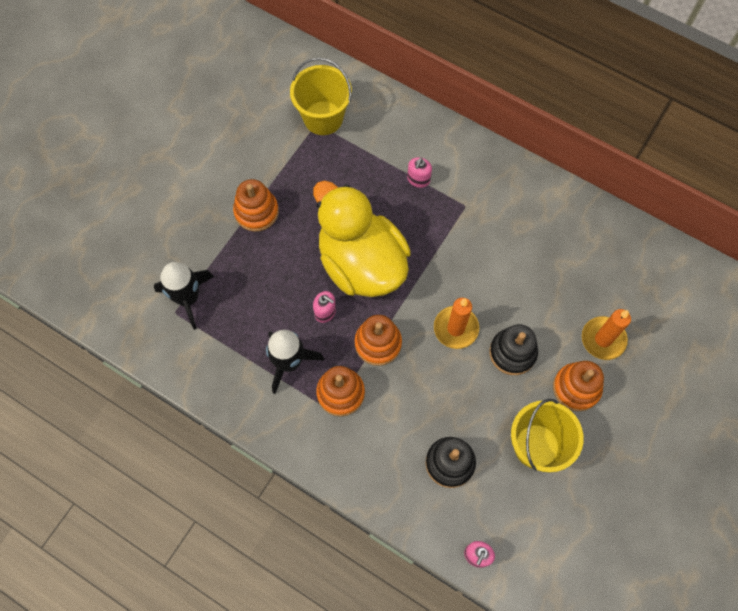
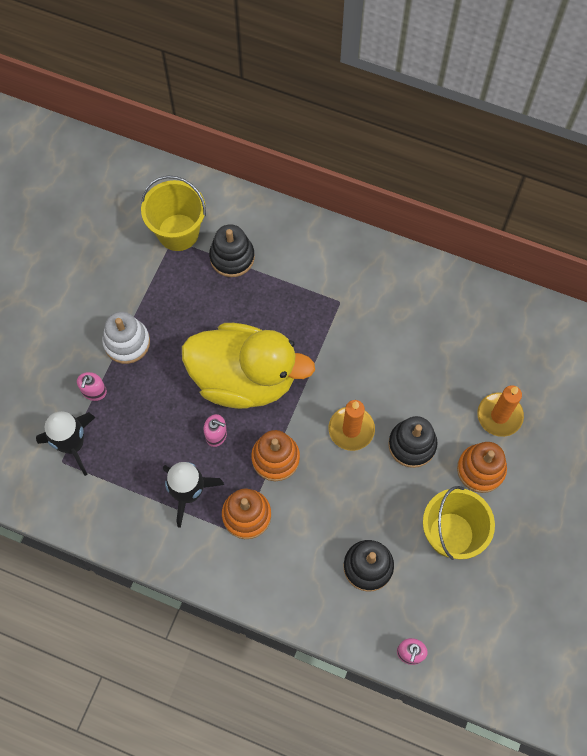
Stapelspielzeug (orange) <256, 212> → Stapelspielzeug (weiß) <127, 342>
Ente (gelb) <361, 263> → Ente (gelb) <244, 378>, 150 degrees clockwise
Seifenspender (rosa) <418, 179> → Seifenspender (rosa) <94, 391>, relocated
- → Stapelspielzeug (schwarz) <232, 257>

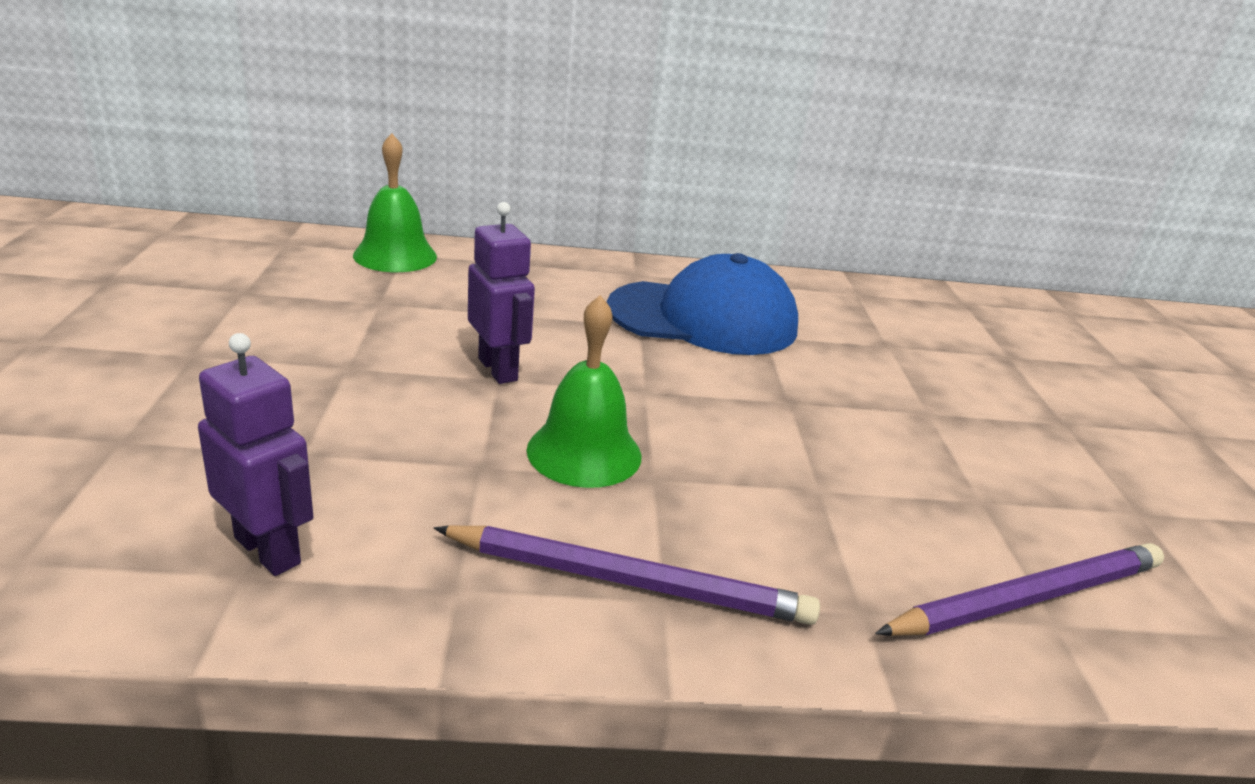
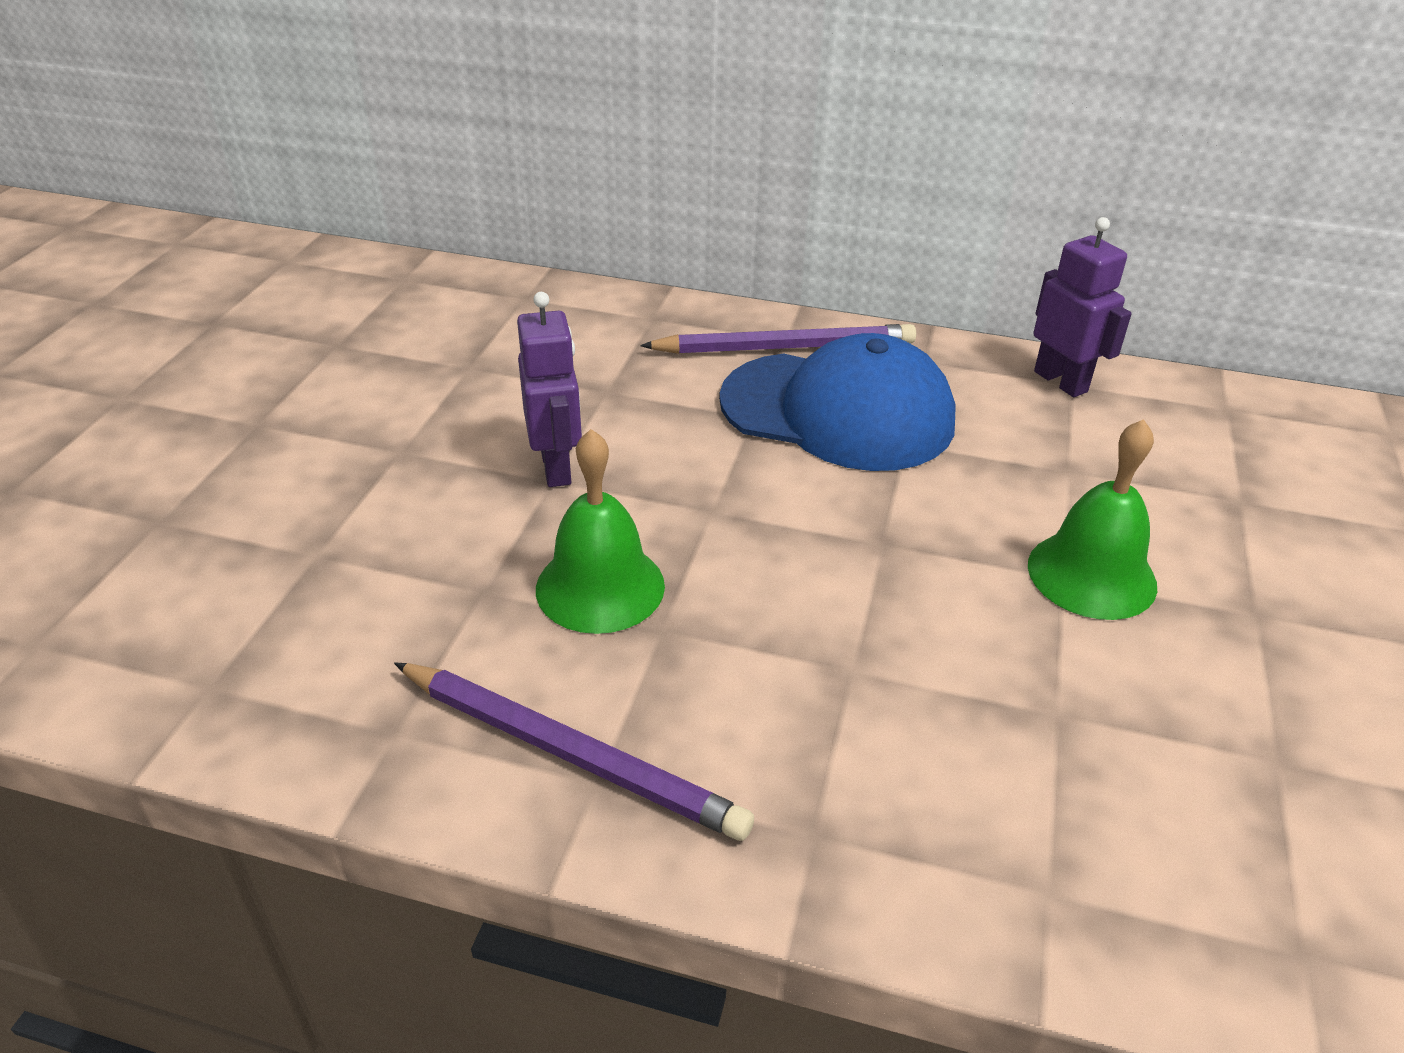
Roboter (lila) <268, 550> → Roboter (lila) <1061, 381>, relocated
Glocke (grün) <395, 255> → Glocke (grün) <1091, 574>, relocated
Bleistift (lila) <1027, 597> → Bleistift (lila) <784, 347>, relocated

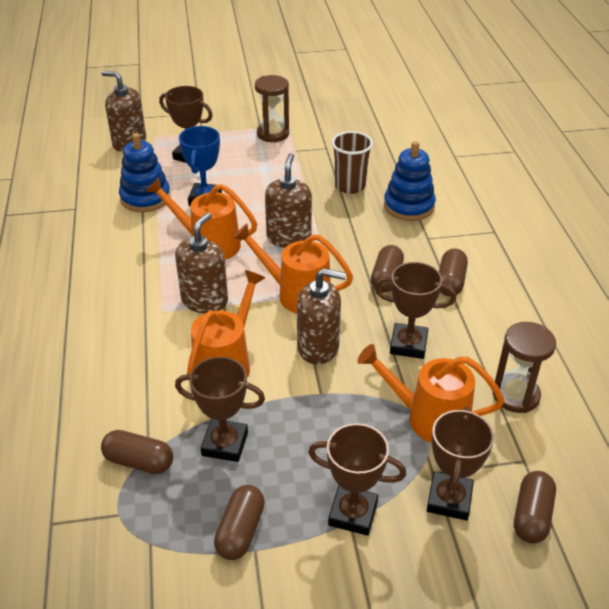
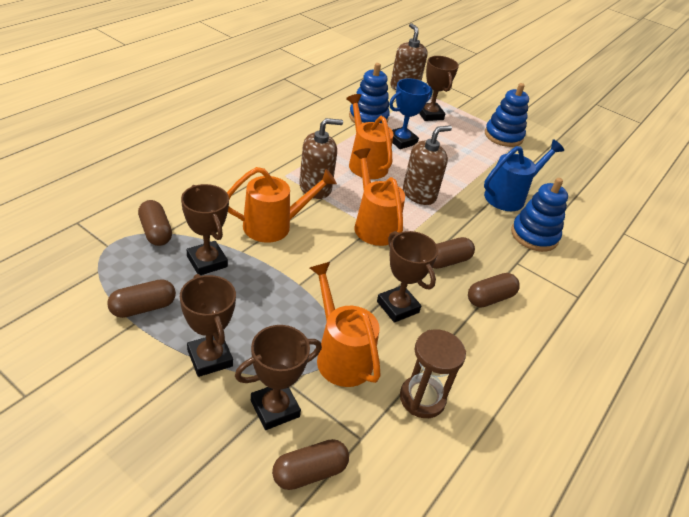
Sanduhr (braun) <273, 134> → Stapelspielzeug (blau) <503, 136>
Seifenspender (braun) <318, 347> → -
Becher (braun) <350, 186> → Gießkanne (blau) <509, 196>

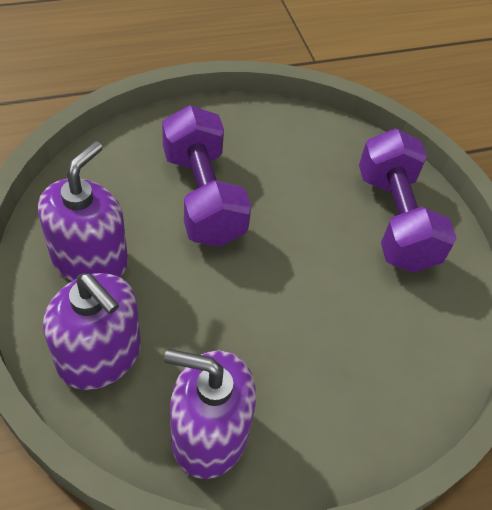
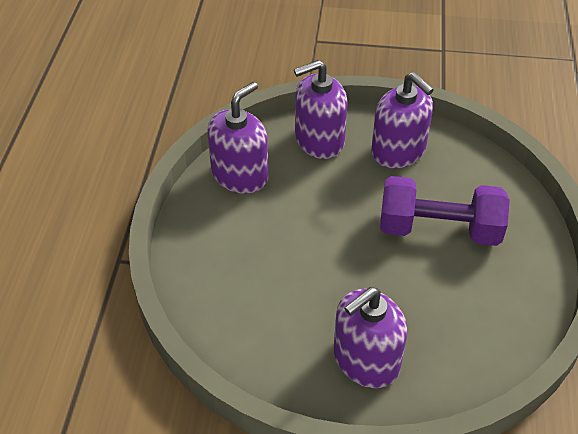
Hantel (lila) <395, 220> → Seifenspender (lila) <366, 360>

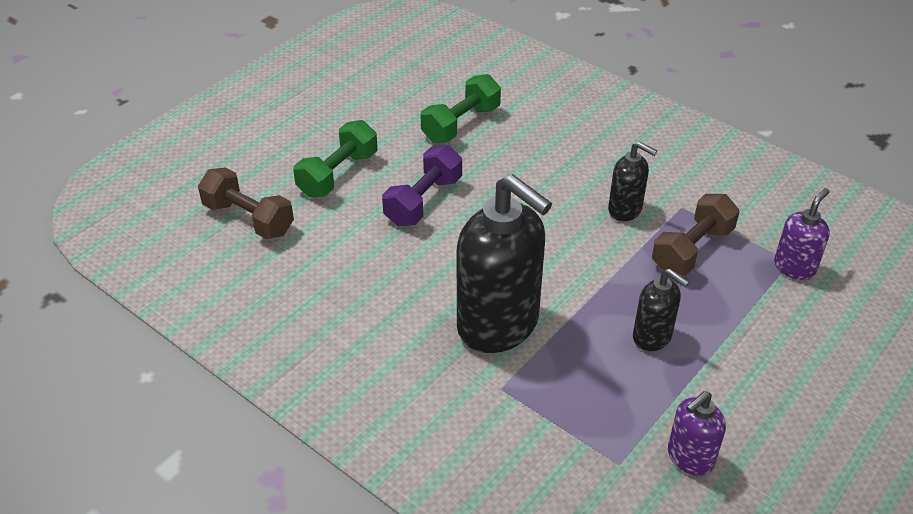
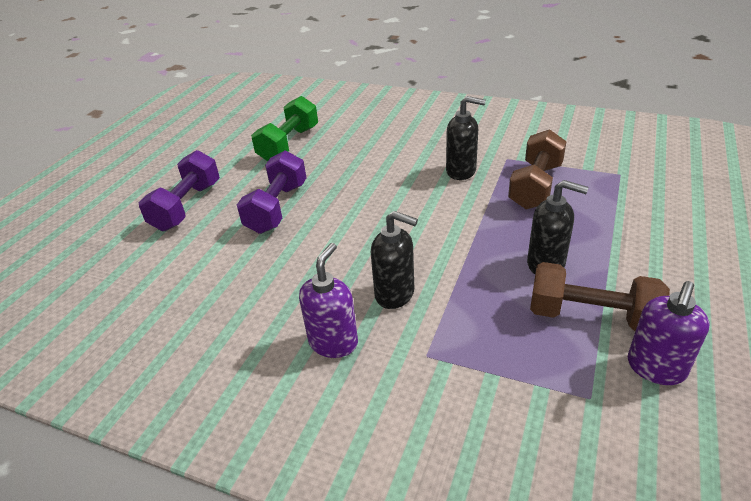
Hantel (braun) <248, 218> → Hantel (braun) <591, 316>, relocated
Hantel (grün) <338, 174> → Hantel (lila) <187, 206>
Seifenspender (schwarz) <498, 325> → Seifenspender (schwarz) <395, 294>, x0.49
Seifenspender (lila) <794, 267> → Seifenspender (lila) <333, 342>, relocated

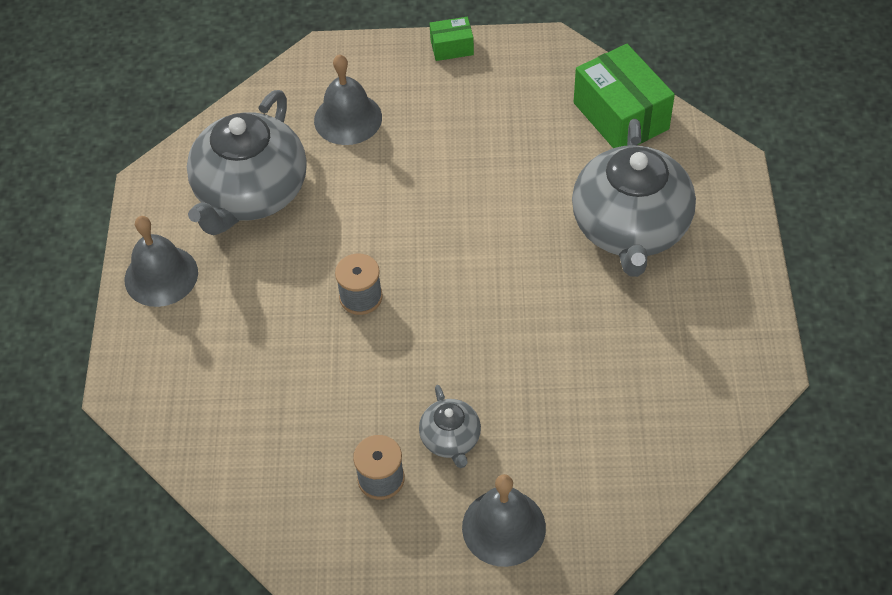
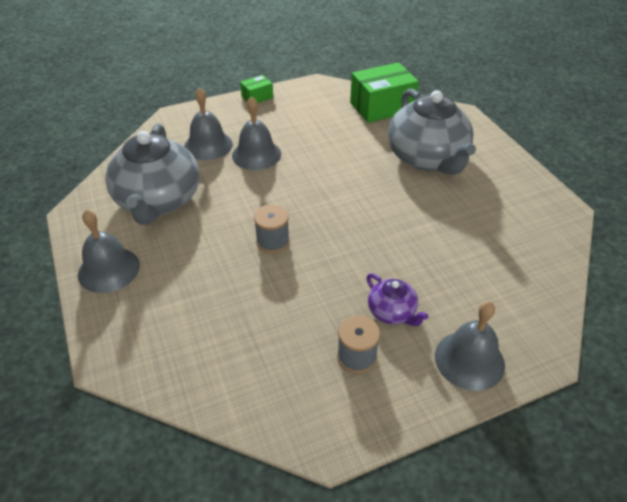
Teekanne (grau) <451, 439> → Teekanne (lila) <392, 312>
Schachtel (grün) <621, 116> → Schachtel (grün) <382, 107>, 60 degrees counterclockwise
- → Glocke (grau) <256, 154>

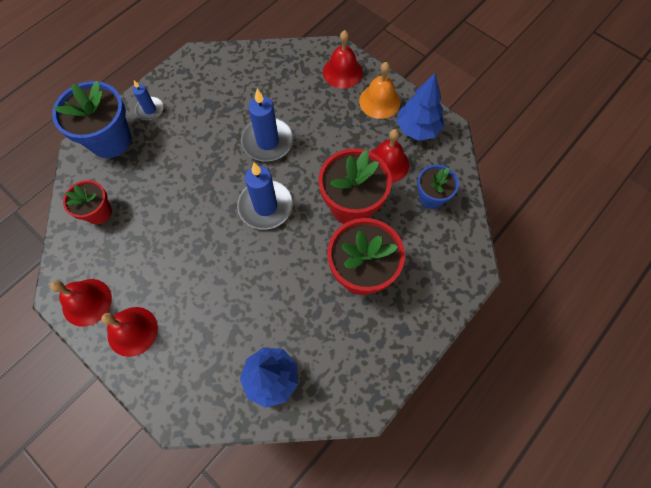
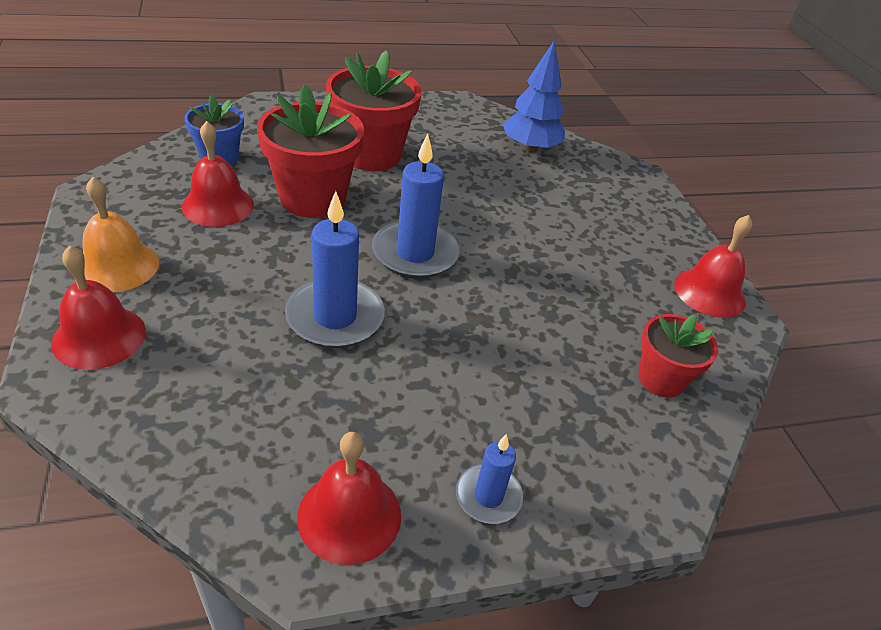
Blumentopf (blau) <110, 140> → -
Glocke (rot) <132, 331> → Glocke (rot) <349, 515>, relocated
Baum (blau) <417, 129> → -

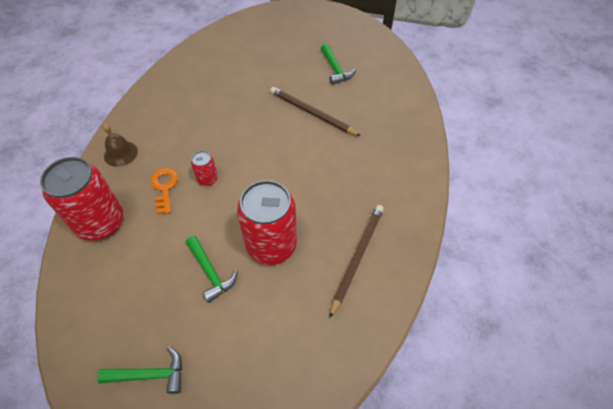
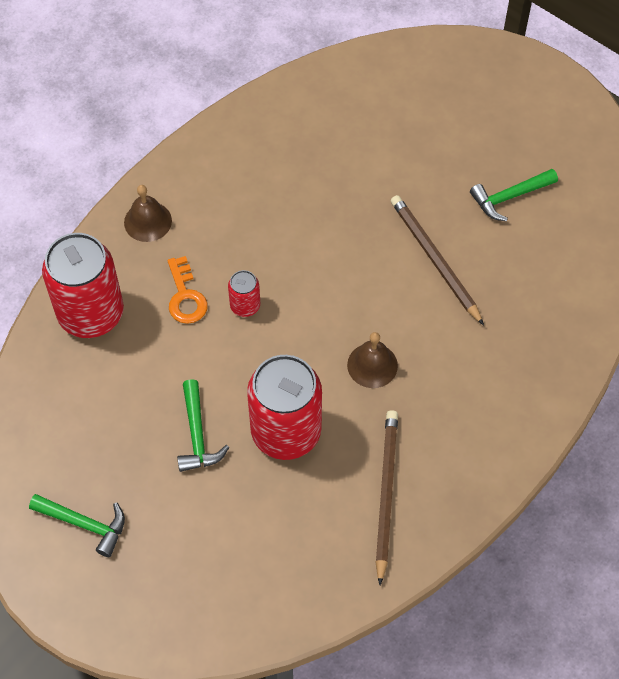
Schlüssel (orange) <164, 188> → Schlüssel (orange) <185, 296>, 150 degrees clockwise
Hammer (grün) <335, 69> → Hammer (grün) <509, 197>, 60 degrees clockwise
Bleistift (braun) <357, 257> → Bleistift (braun) <385, 494>, 45 degrees counterclockwise
- → Glocke (braun) <372, 365>

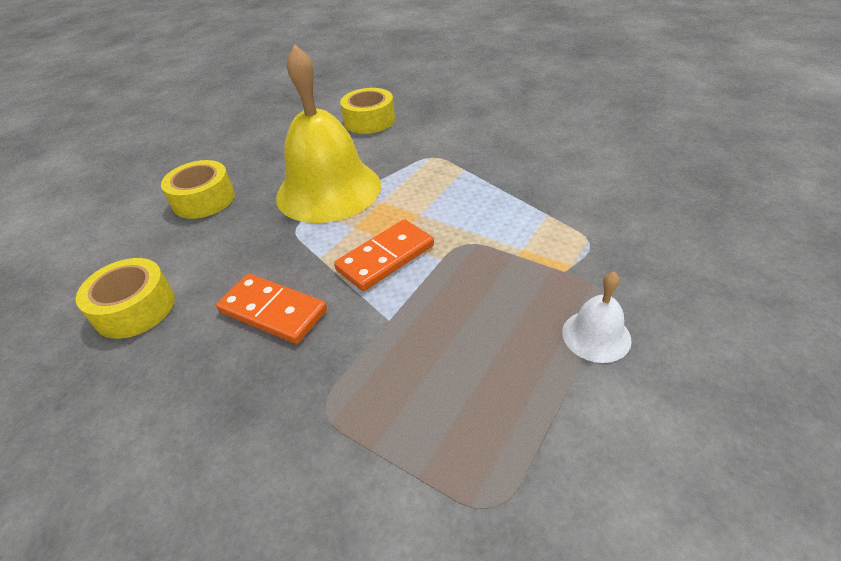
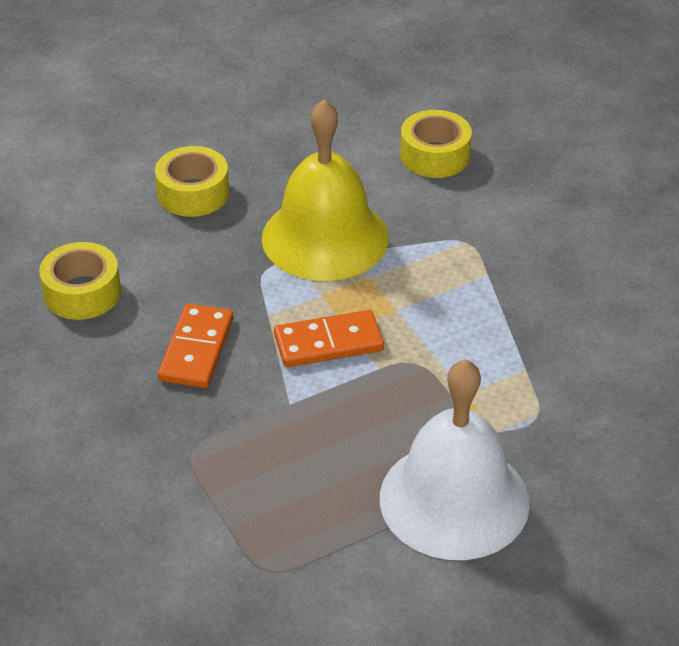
Dominostein (orange) <273, 311> → Dominostein (orange) <197, 349>, 45 degrees clockwise
Glocke (weiß) <596, 335> → Glocke (weiß) <454, 499>, x2.27

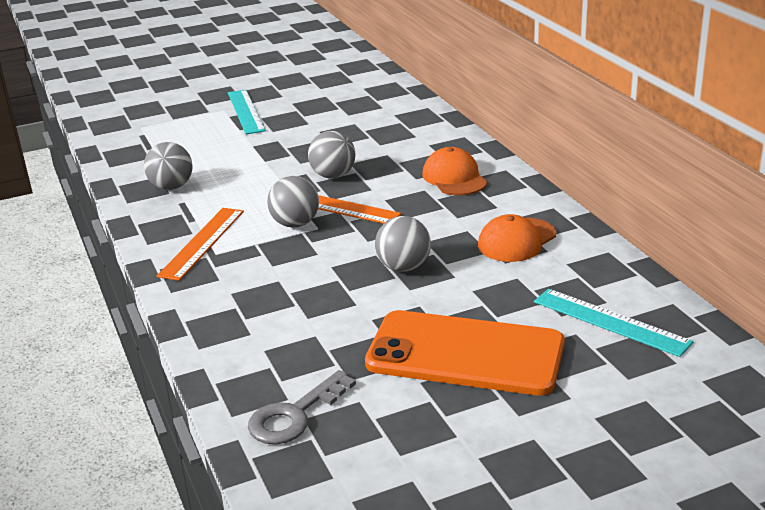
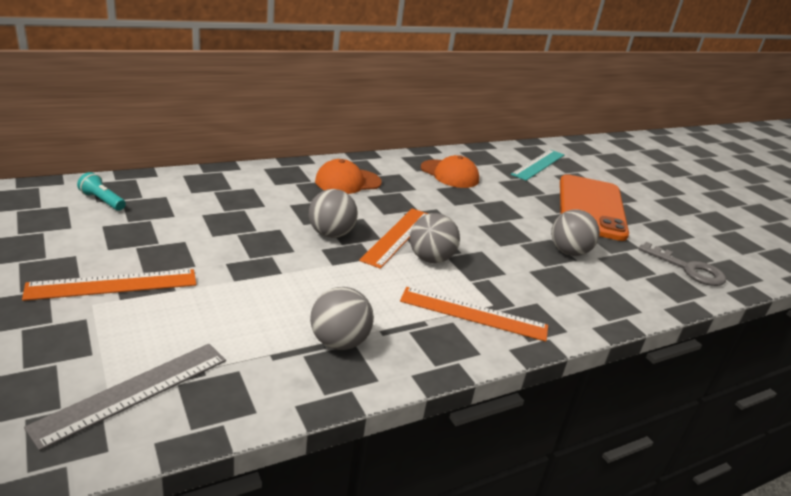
Lineal (türkis) <246, 111> → Lineal (orange) <113, 284>
Ball (grau) <403, 267> → Ball (grau) <569, 252>, relocated
- → Lineal (grau) <133, 392>
- → Taschenlampe (türkis) <102, 201>

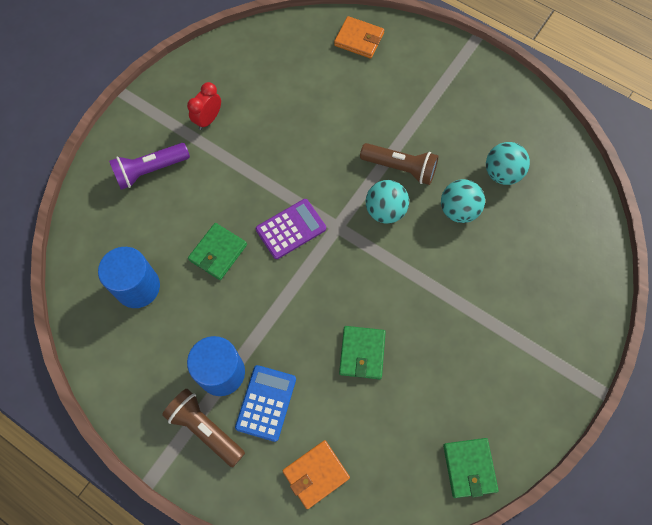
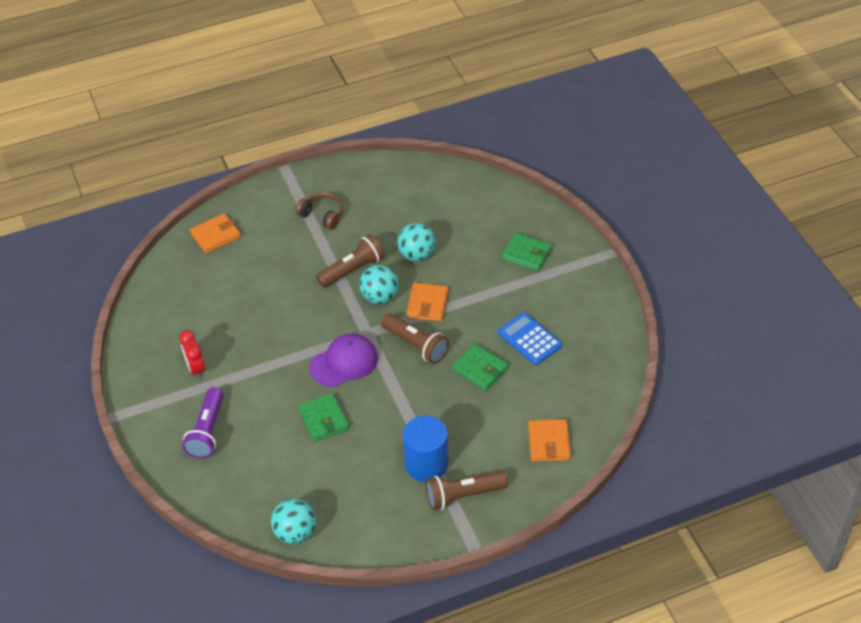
Vollzylinder (blau) <137, 287> → -
Taschenrechner (blau) <266, 403> → Taschenrechner (blau) <529, 339>, relocated
Taschenrechner (lila) <291, 229> → Kappe (lila) <344, 362>
Geldbörse (grün) <469, 468> → Geldbörse (grün) <527, 254>, relocated
Ball (türkis) <502, 173> → Ball (türkis) <295, 533>, relocated
- → Kopfhörer (braun) <322, 215>
- → Taschenlampe (braun) <416, 345>
- → Geldbörse (orange) <427, 304>

